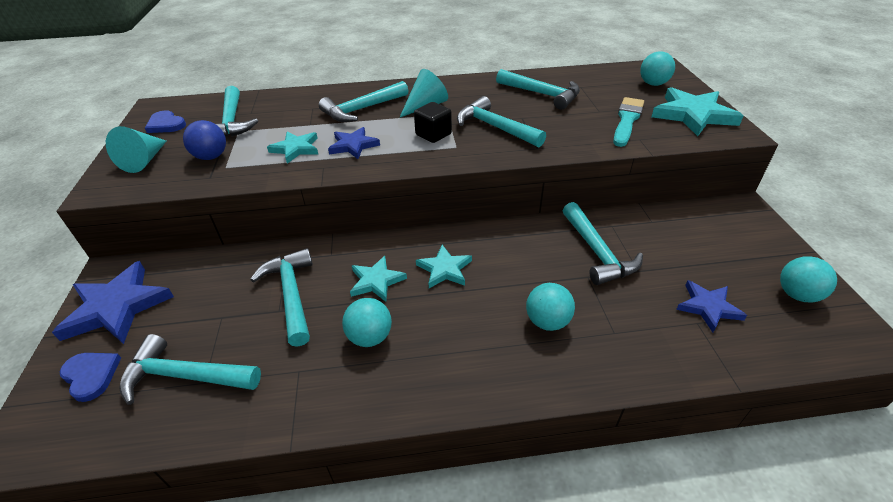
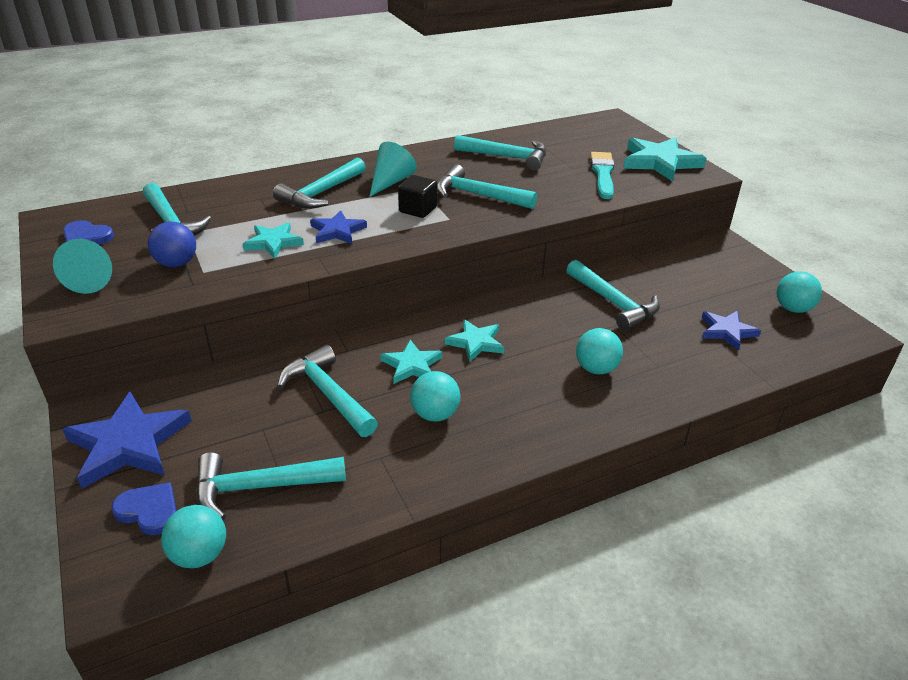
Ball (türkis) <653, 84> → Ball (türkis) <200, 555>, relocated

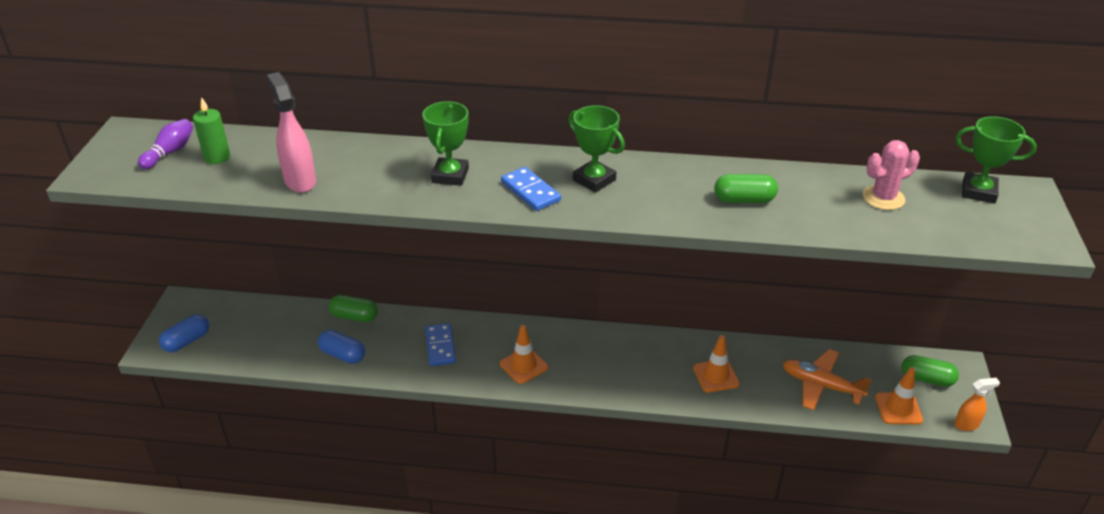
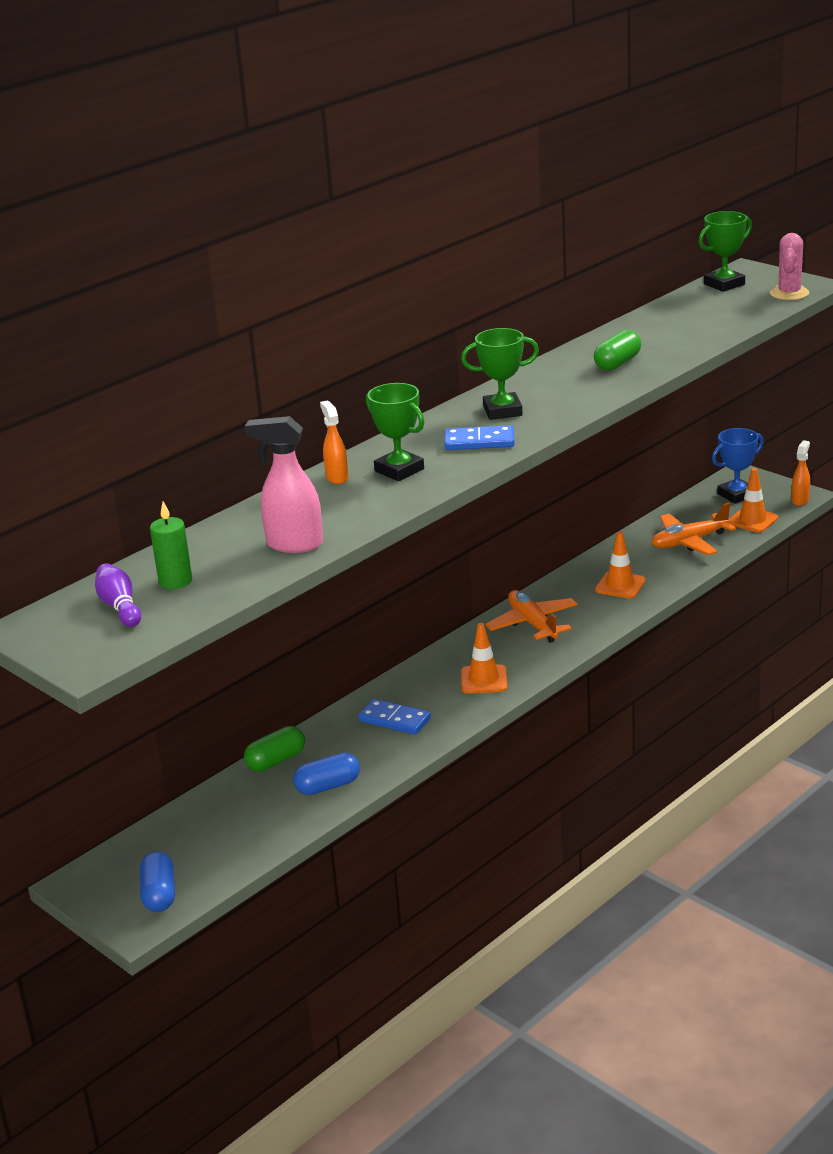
Kaktus (rosa) <883, 198> → Kaktus (rosa) <789, 293>, relocated
Kapsel (grün) <926, 379> → Pokal (blau) <736, 495>
- → Sprühflasche (orange) <337, 478>
- → Flugzeug (orange) <533, 624>

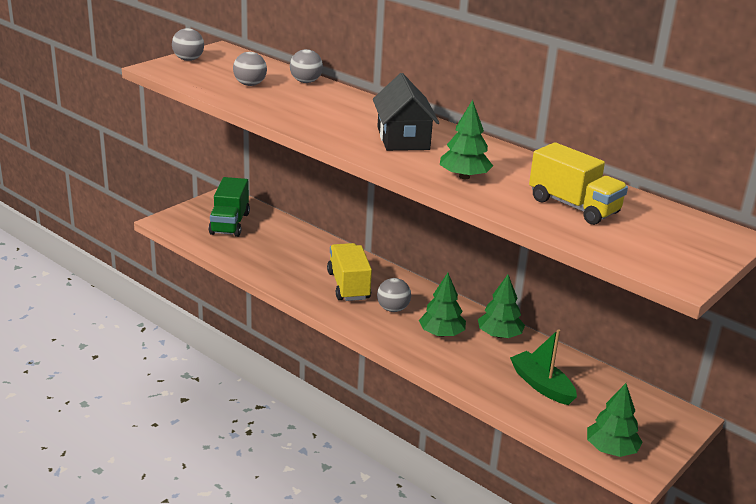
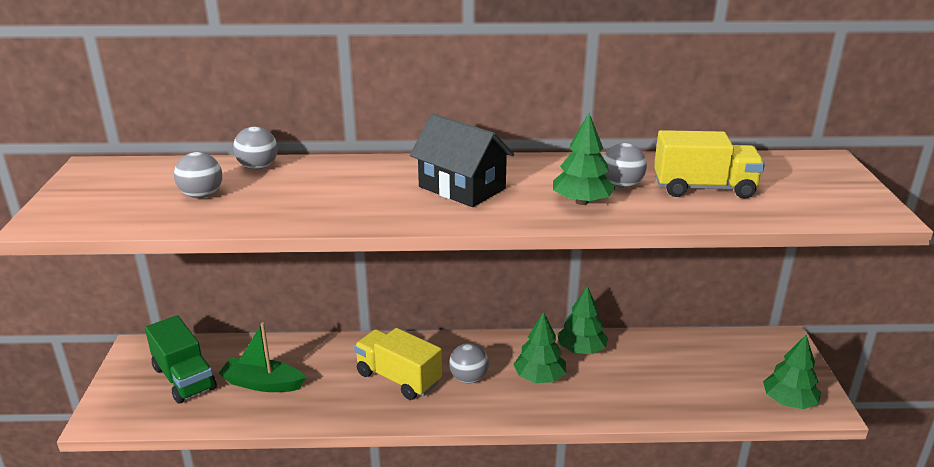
Ball (grau) <188, 59> → Ball (grau) <621, 185>, relocated
Boot (grün) <542, 385> → Boot (grün) <263, 383>, relocated

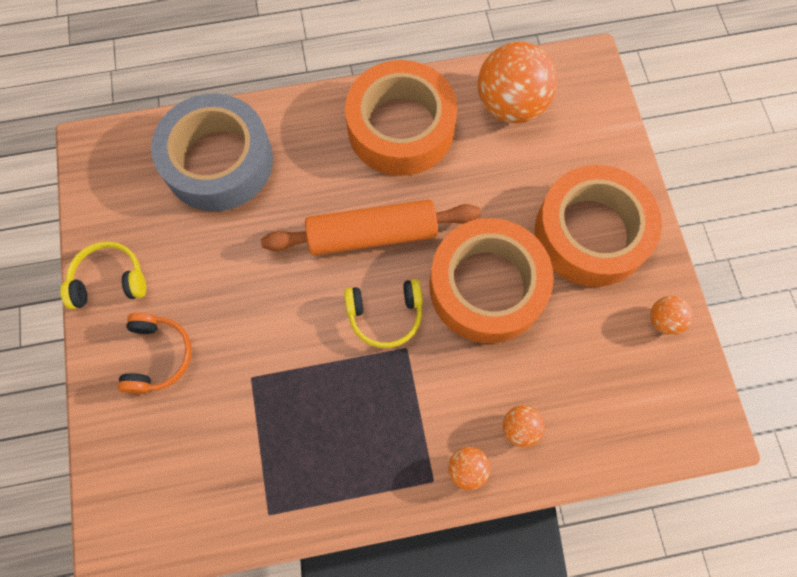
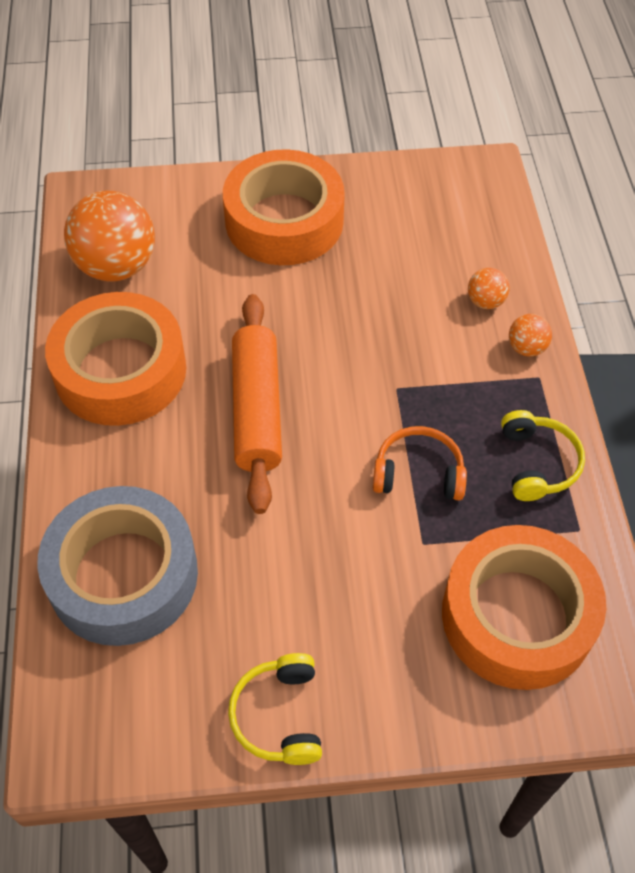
Kopfhörer (orange) <158, 356> → Kopfhörer (orange) <418, 473>, relocated
Kopfhörer (gelb) <385, 315> → Kopfhörer (gelb) <537, 463>, relocated
Klebeband (orange) <487, 286> → Klebeband (orange) <517, 616>, relocated
Ball (orange) <663, 320> → -

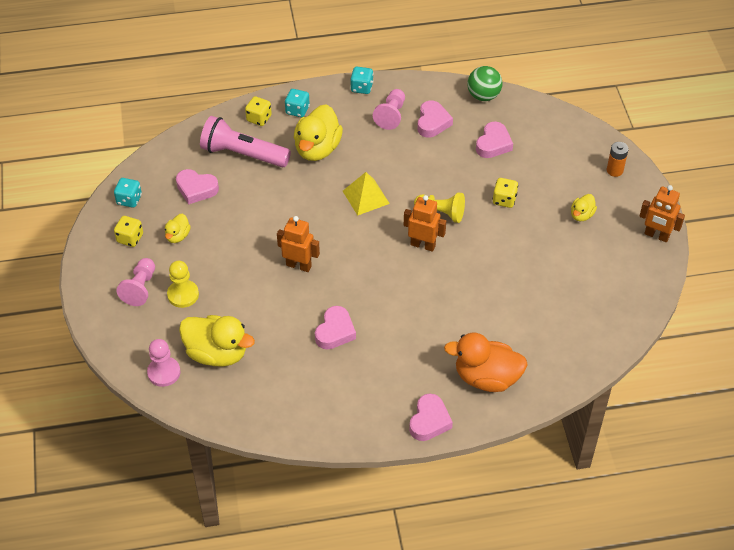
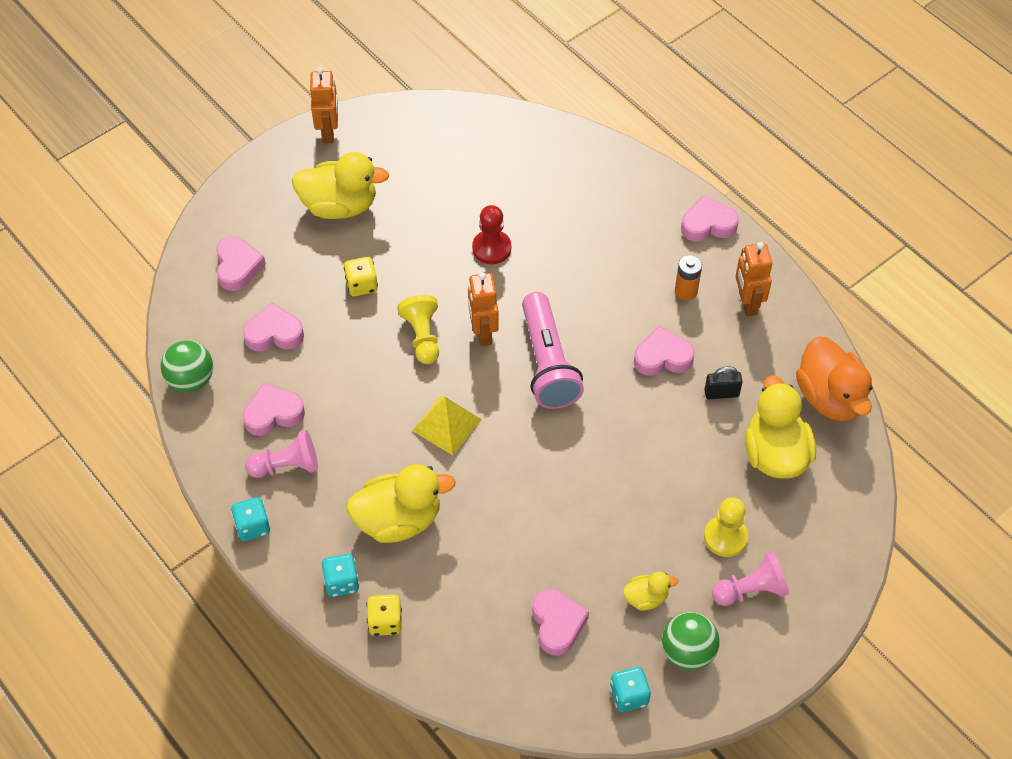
Spielwürfel (gelb) <130, 238> → Ball (grün) <688, 652>
Bauer (rosa) <164, 372> → -
Taschenlampe (rosa) <243, 154> → Taschenlampe (rosa) <547, 363>, relocated
Roboter (orange) <299, 265> → Roboter (orange) <747, 303>, relocated
Ente (orange) <486, 378> → Ente (orange) <830, 397>, relocated
Ente (gelb) <581, 215> → Ente (gelb) <339, 206>, x2.02
Batterie (orange) <614, 170> → Batterie (orange) <686, 291>, relocated
- → Herz (rosa) <238, 267>
- → Bauer (rot) <491, 248>
- → Vorhängeschloss (schwarz) <721, 393>

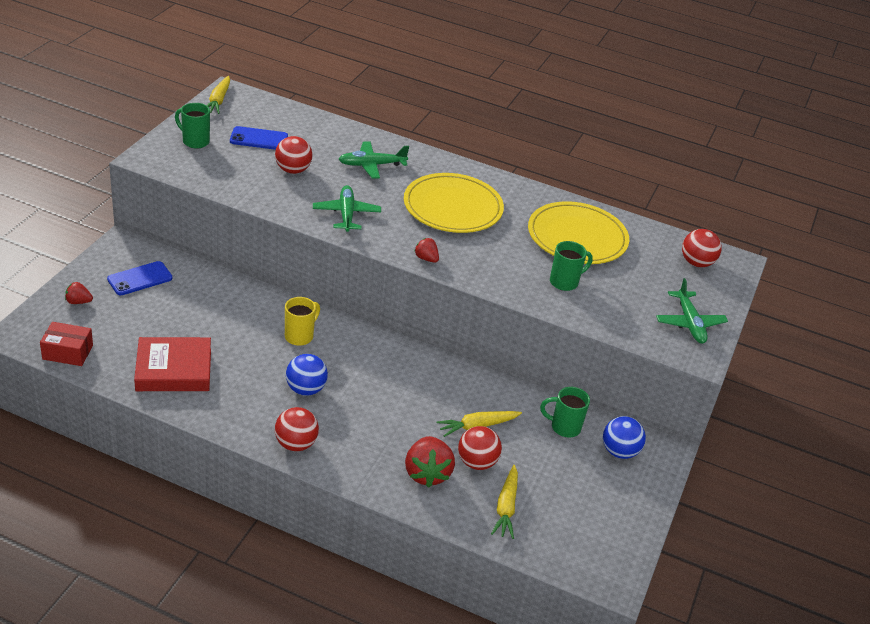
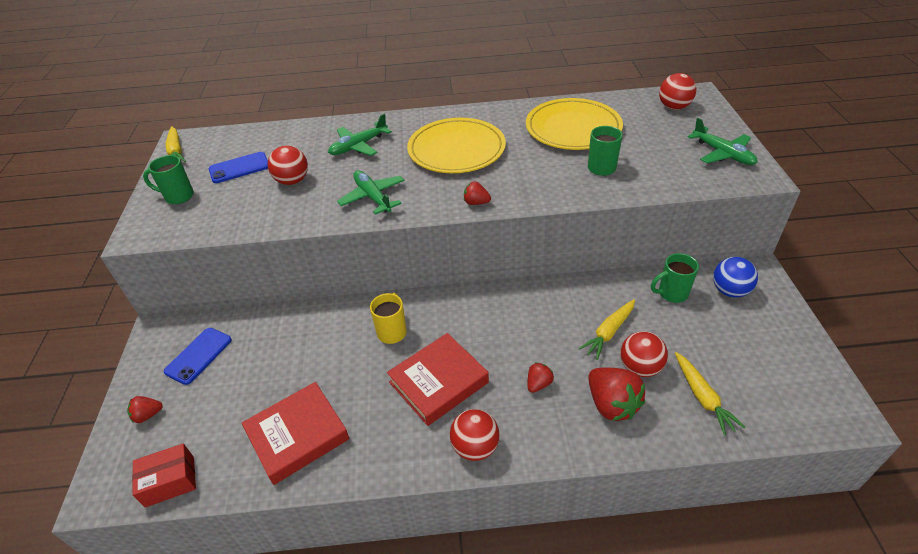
Ball (blau) <305, 389> → Buch (rot) <438, 382>
- → Erdbeere (rot) <538, 384>

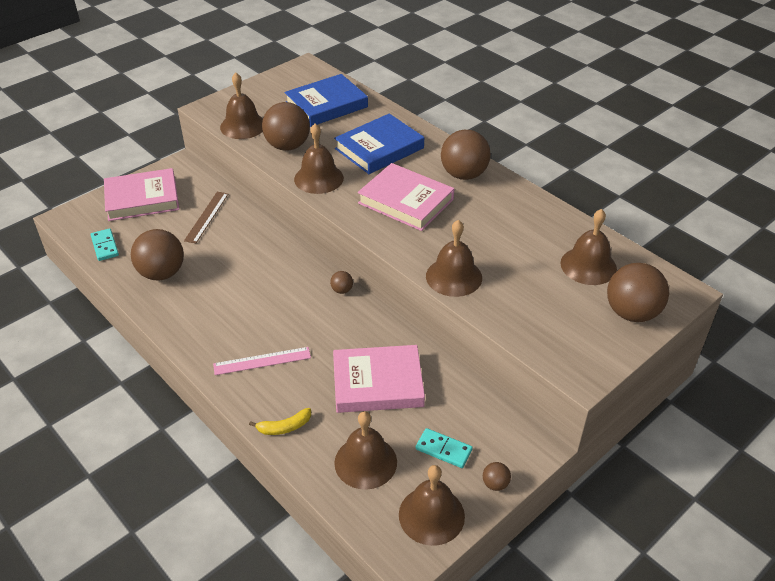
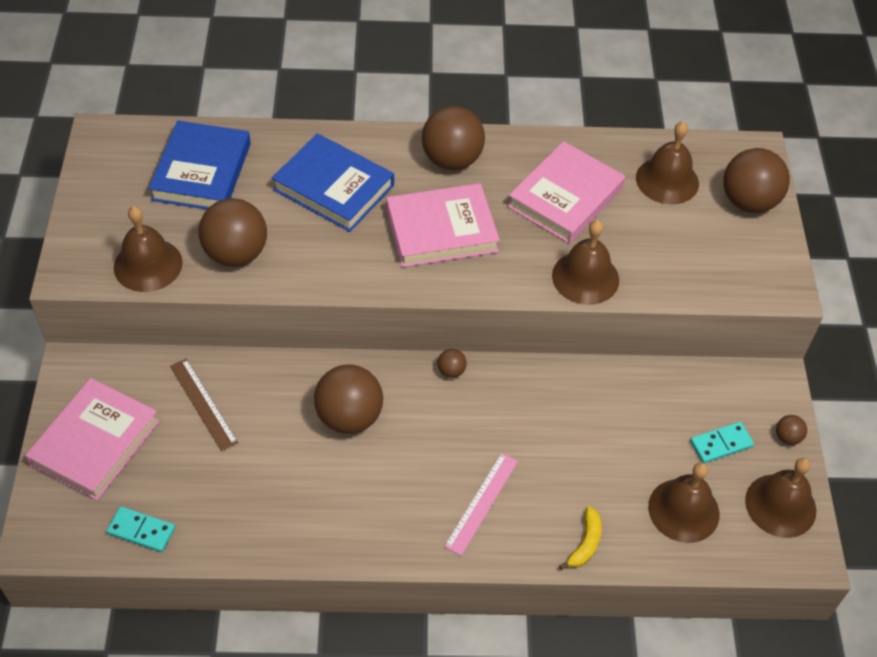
Ball (braun) <162, 273> → Ball (braun) <349, 417>, relocated
Glocke (braun) <318, 178> → -
Buch (rosa) <378, 383> → Buch (rosa) <565, 197>, relocated
Buch (blau) <379, 148> → Buch (blau) <334, 187>, 60 degrees counterclockwise

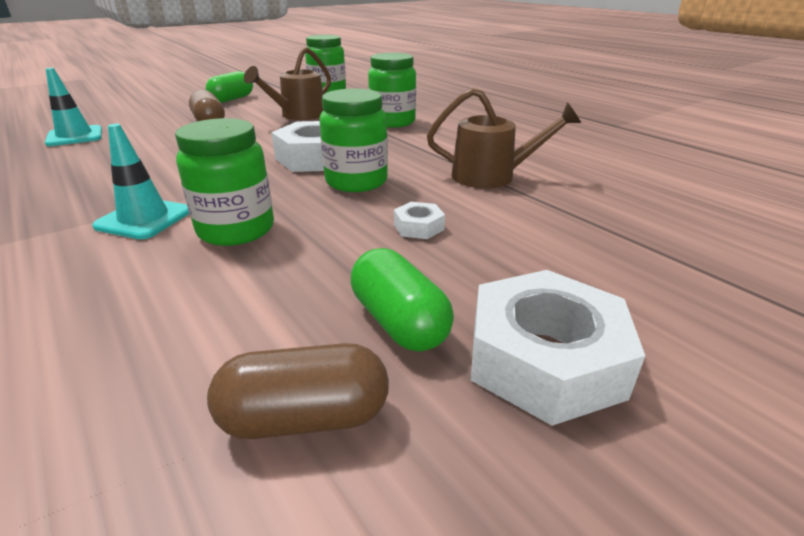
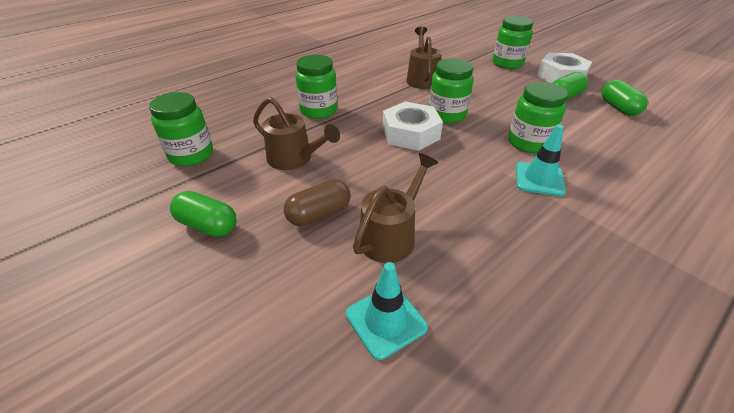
Kapsel (braun) <305, 417> → Kapsel (grün) <618, 108>
Sechskantmutter (weiß) <418, 227> → -
- → Gießkanne (braun) <391, 235>
- → Einmachglas (grün) <507, 63>

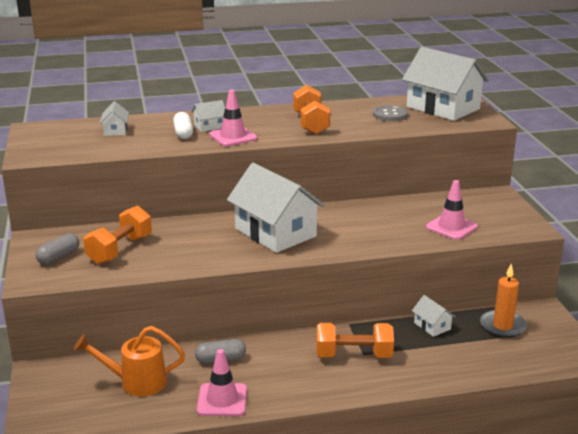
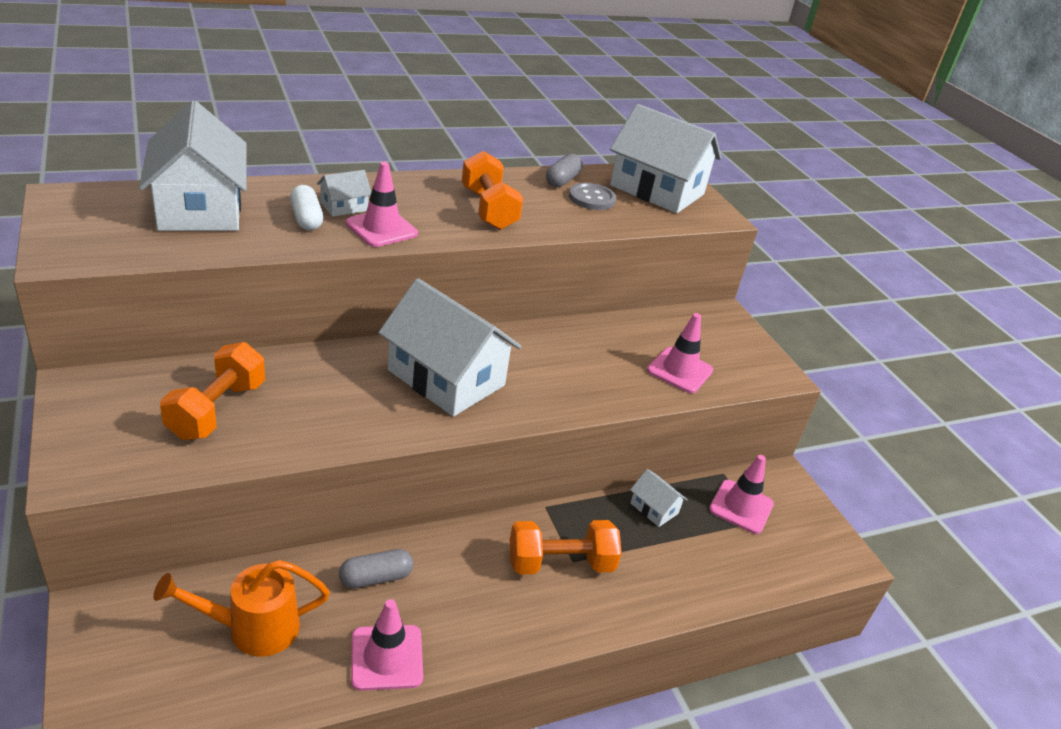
Kapsel (grau) <59, 257> → Kapsel (grau) <562, 180>, relocated
Haus (weiß) <115, 130> → Haus (weiß) <200, 208>, x2.32
Kerze (orange) <502, 326> → Leitkegel (rosa) <741, 507>

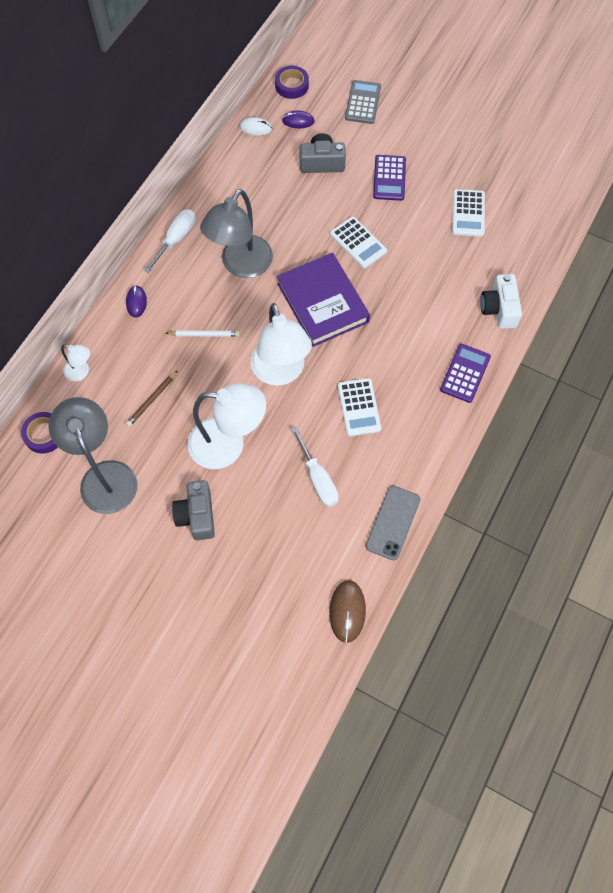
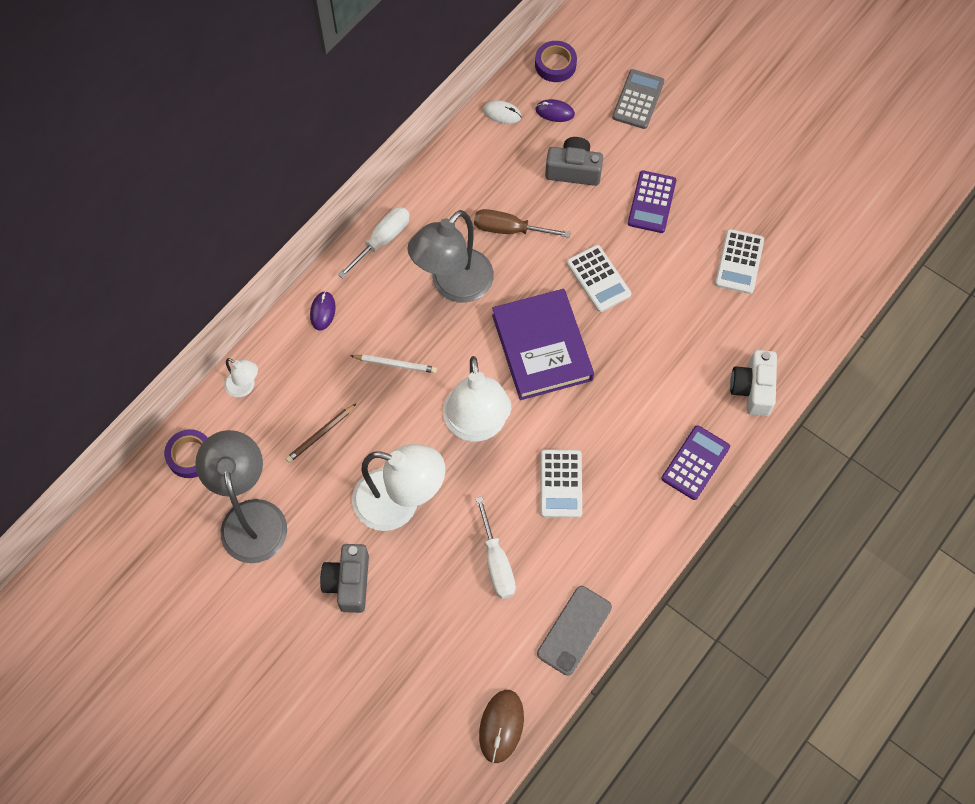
- → Schraubenzieher (braun) <509, 229>

